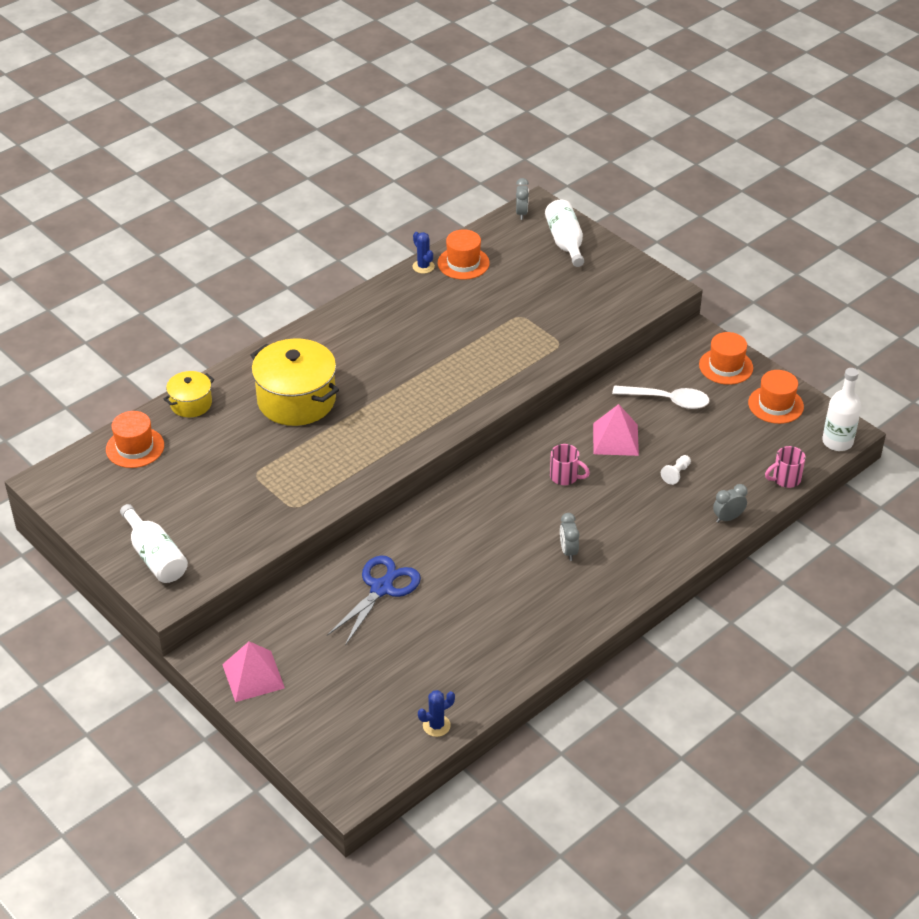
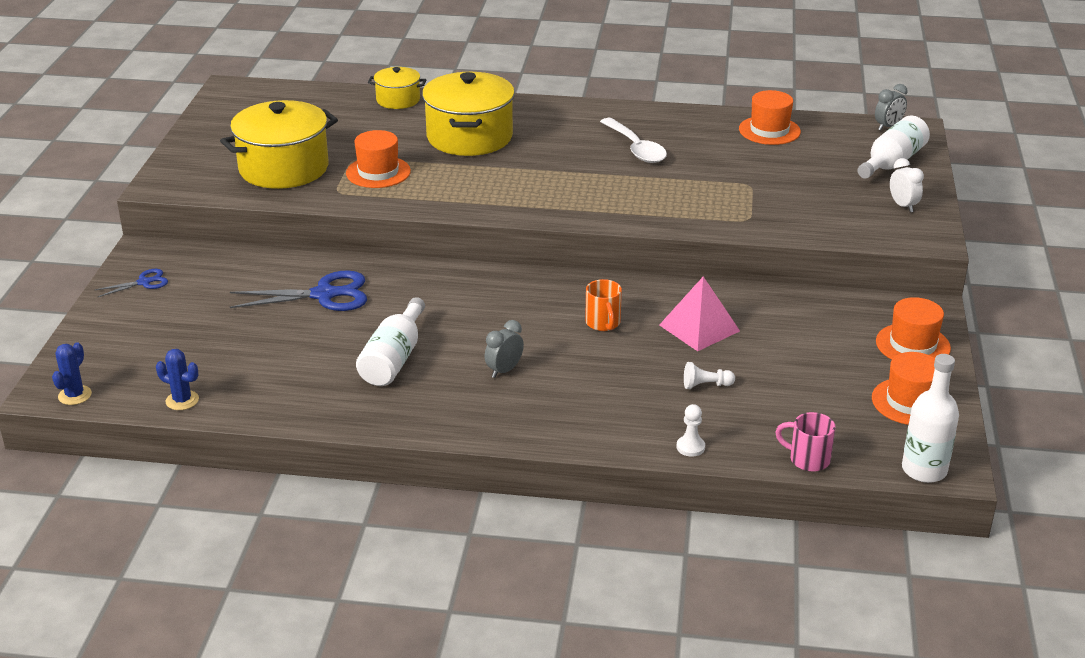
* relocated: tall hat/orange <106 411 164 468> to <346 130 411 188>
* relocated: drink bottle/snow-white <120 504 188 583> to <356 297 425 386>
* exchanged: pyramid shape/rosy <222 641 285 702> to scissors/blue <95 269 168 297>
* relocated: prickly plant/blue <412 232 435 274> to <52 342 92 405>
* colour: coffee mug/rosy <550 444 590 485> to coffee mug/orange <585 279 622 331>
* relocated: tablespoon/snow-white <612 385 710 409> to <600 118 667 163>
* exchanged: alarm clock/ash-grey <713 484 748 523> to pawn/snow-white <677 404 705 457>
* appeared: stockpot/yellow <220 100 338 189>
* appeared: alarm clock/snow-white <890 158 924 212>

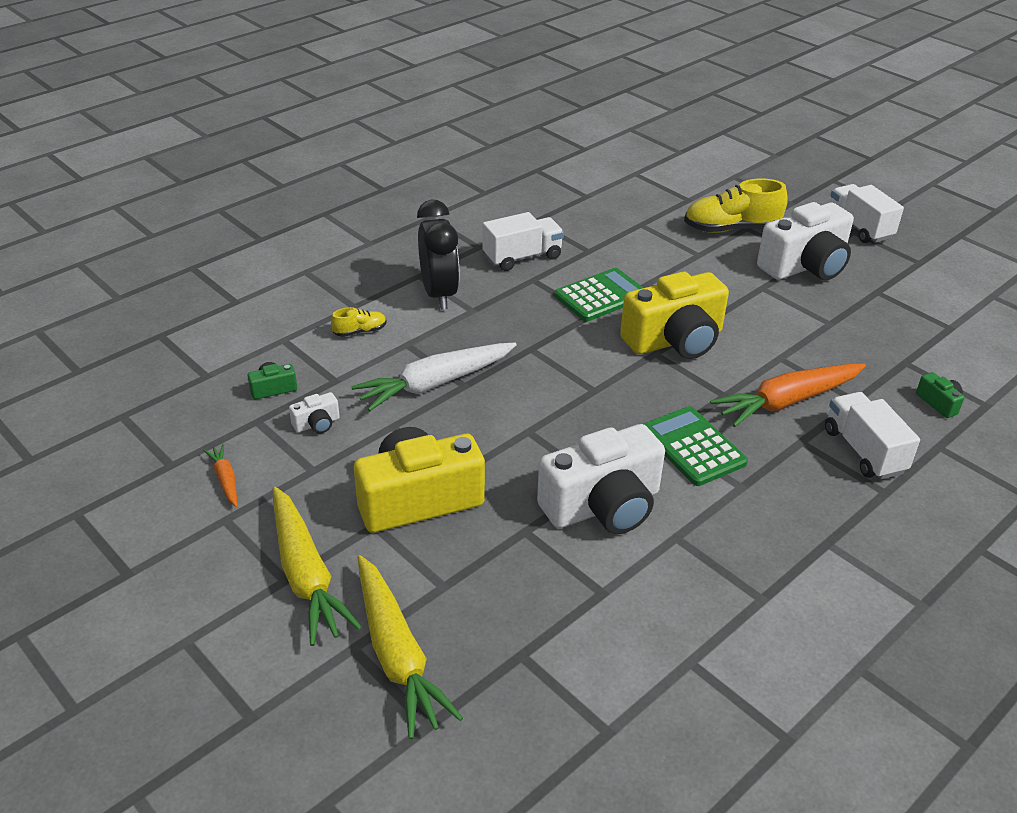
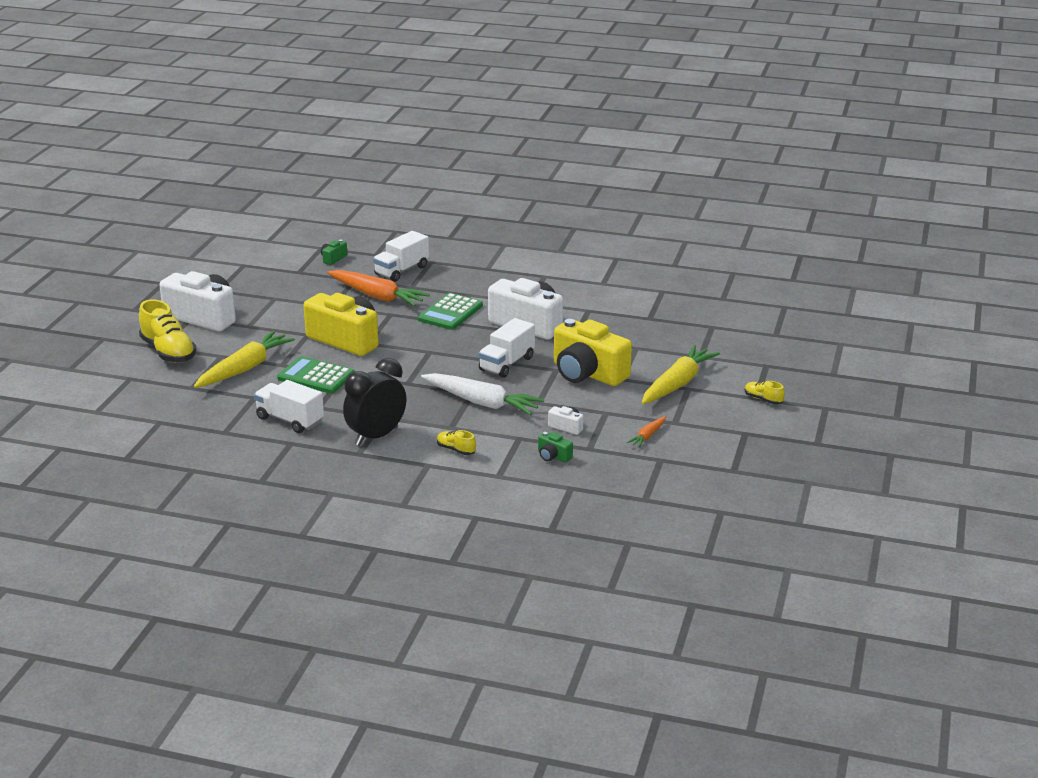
* relocated: carrot/yellow <358 555 463 739> to <194 331 295 388>
* relocated: toy truck/snow-white <830 184 904 243> to <478 318 535 378>
* appeared: lace-up shoe/yellow <745 381 785 404>

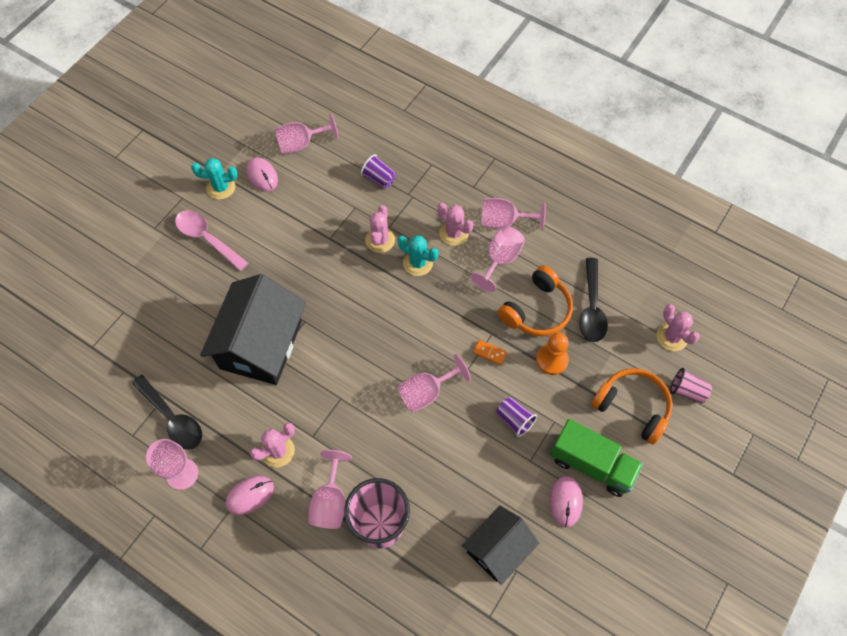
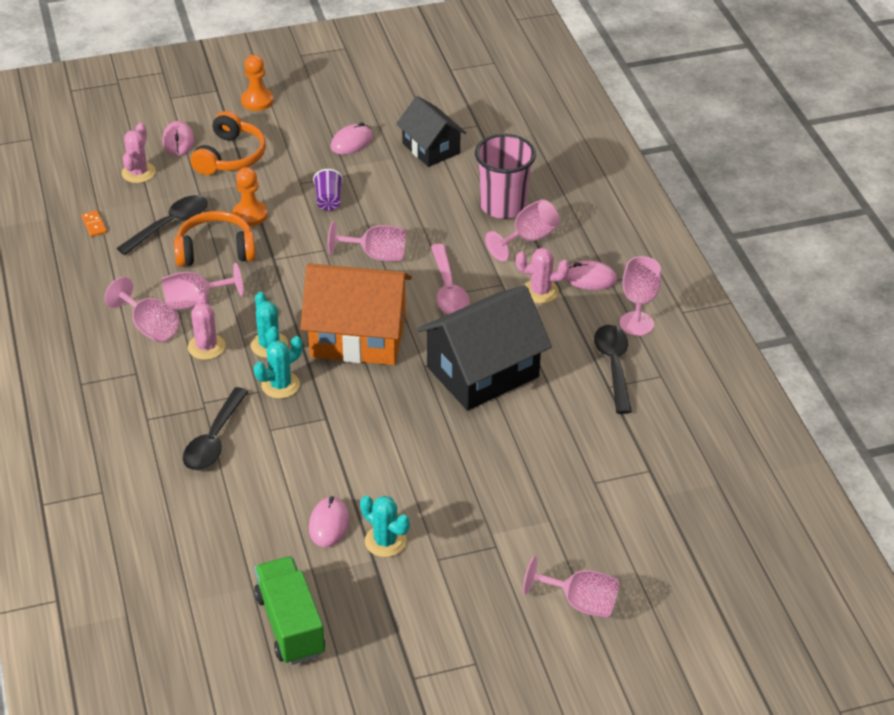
* relocated: tablespoon/rosy <175 210 248 271> to <431 244 470 314>
* relocated: chalice/rosy <275 113 338 154> to <523 556 619 618>
* exchanged: cup/purple <361 154 396 189> to tablespoon/jet-black <183 387 248 471>
* colour: prickly plant/rosy <365 205 395 253> to prickly plant/turquoise <254 336 303 399>
* spun: cottage/jet-black <462 506 539 585> = <396 96 466 167> 60 degrees clockwise
* relocated: domino piece/orange <473 340 507 365> to <81 210 107 237>
* relocated: toy truck/emerald <550 419 643 497> to <254 556 325 665>
* spun: headphones/orange <591 368 673 445> = <191 111 266 175> 150 degrees counterclockwise
* exchanged: cup/rosy <670 368 712 404> to mouse/rosy <162 121 194 156>
* appeared: pawn/orange <241 55 273 111>
* appeared: cottage/orange <300 263 412 365>

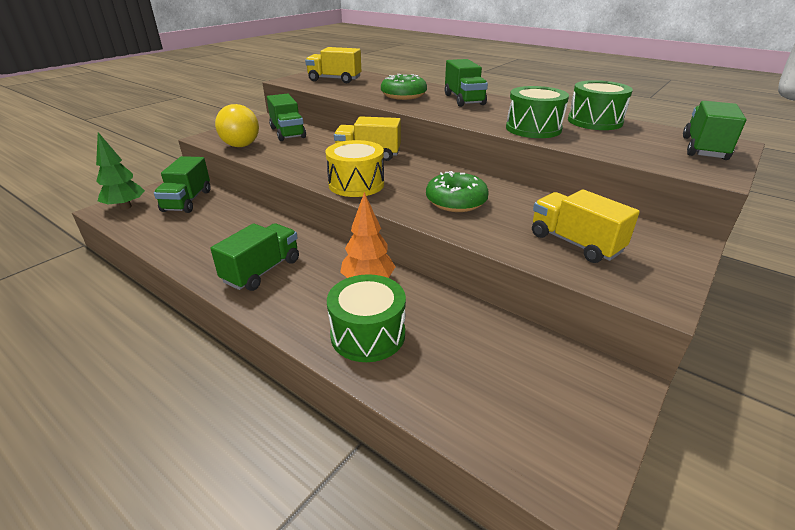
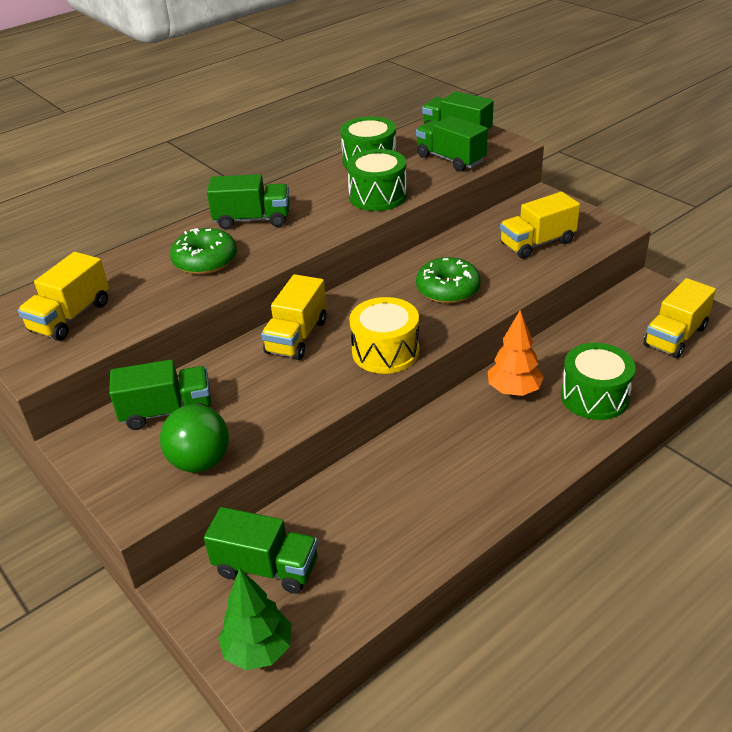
* relocated: toy truck/emerald <210 223 299 291> to <416 116 488 172>
* colour: ball/yellow <215 104 259 147> to ball/emerald <160 404 229 473>
* appeared: toy truck/yellow <643 278 716 358>

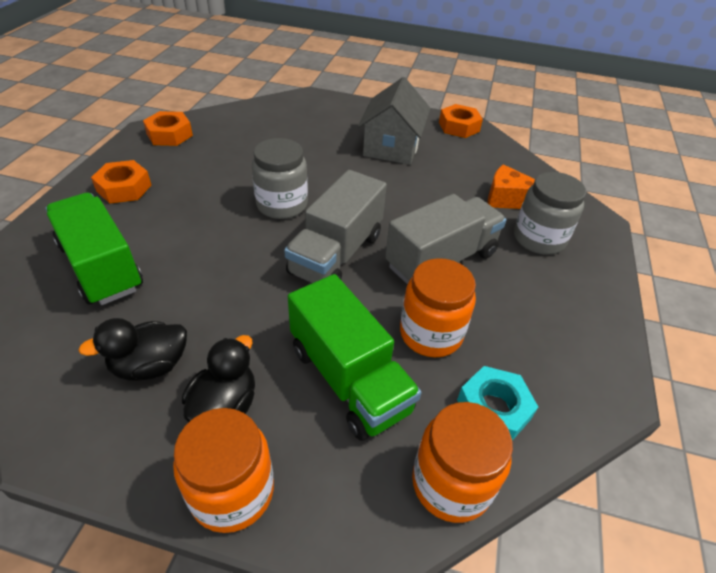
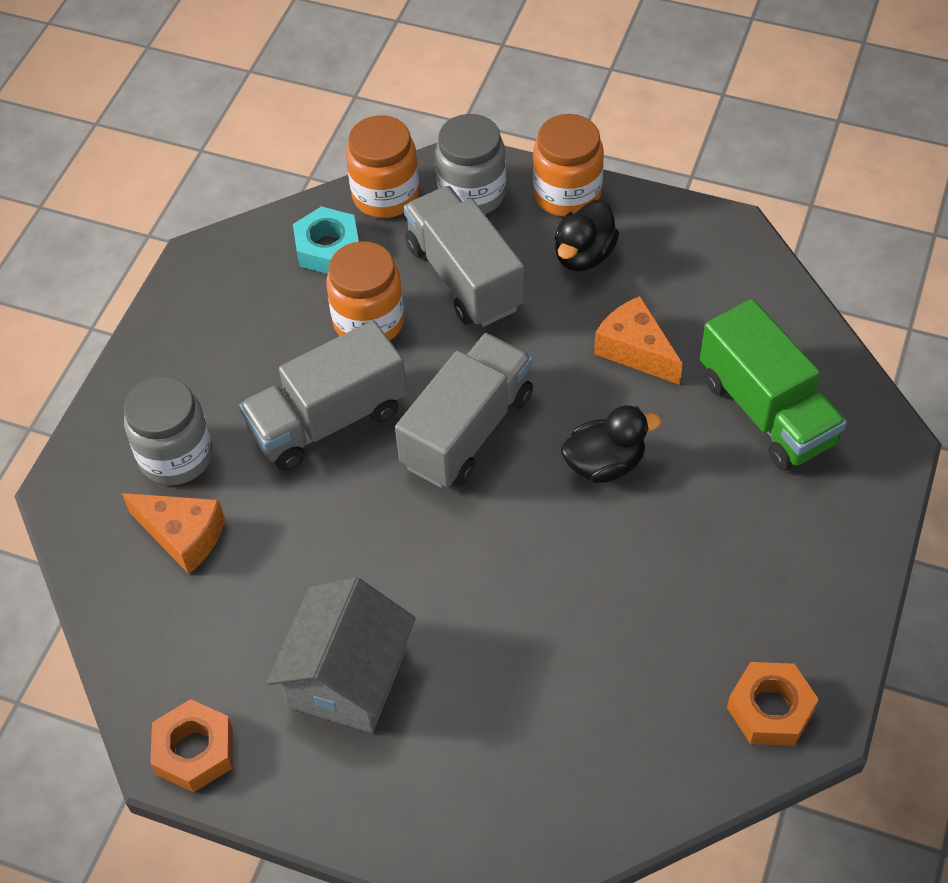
* relocated: duck/jet-black <78 318 187 380> to <561 405 661 483>
* missing: hex nut/orange <91 160 151 204>
* relocated: jam jar/ash-grey <252 138 308 219> to <435 114 506 214>
* colour: toy truck/emerald <288 274 421 441> to toy truck/ash-grey <404 186 524 327>
* appeared: piece of cheese/orange <594 296 683 385>

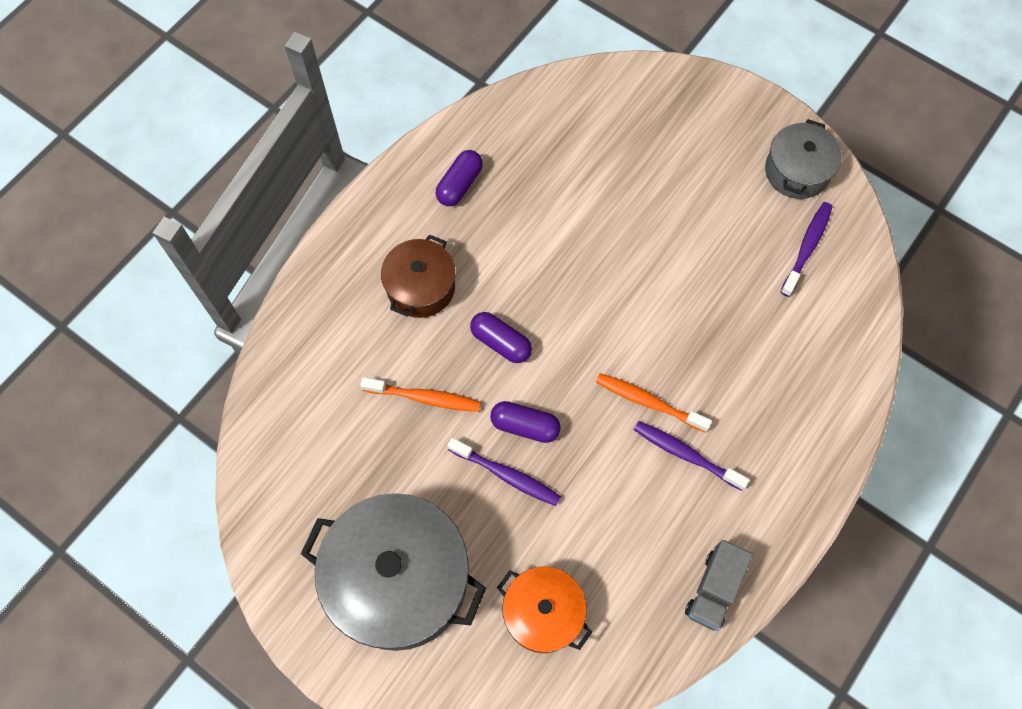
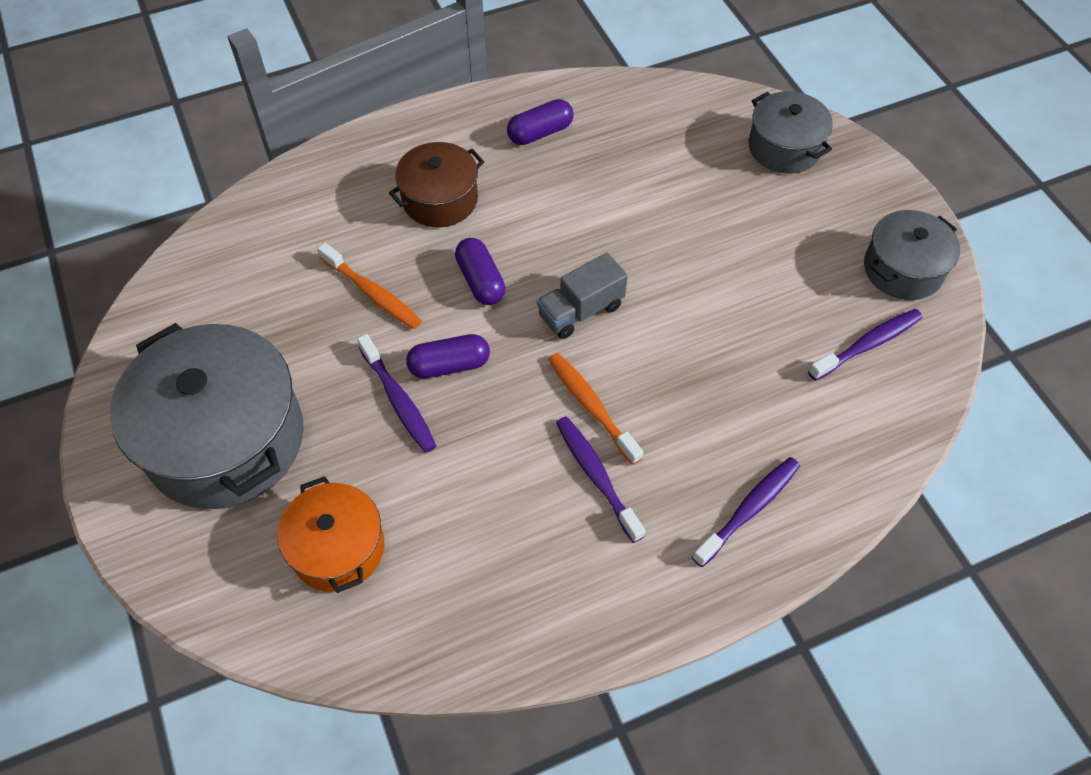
* spun: pill/purple <490 401 561 443> = <406 334 490 378> 60 degrees counterclockwise
* relocated: toy truck/ash-grey <685 540 753 631> to <537 253 628 339>
* appeared: tooth brush/purple <692 457 800 567>
* appeared: stockpot/ash-grey <749 91 833 174>

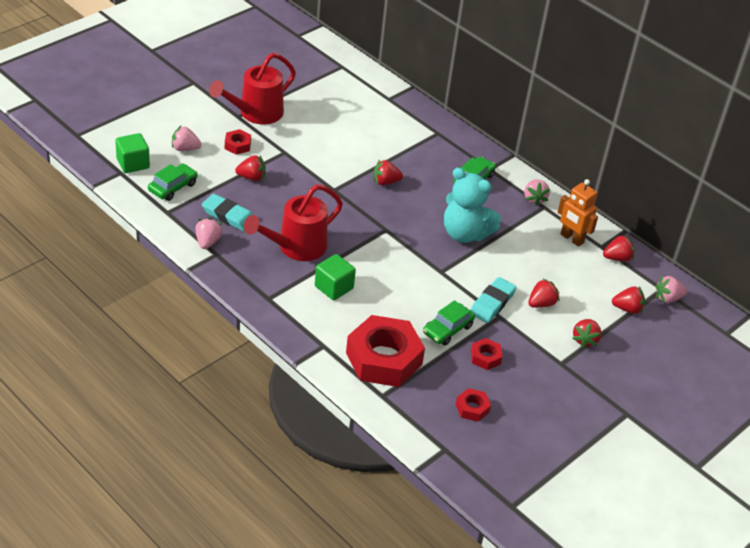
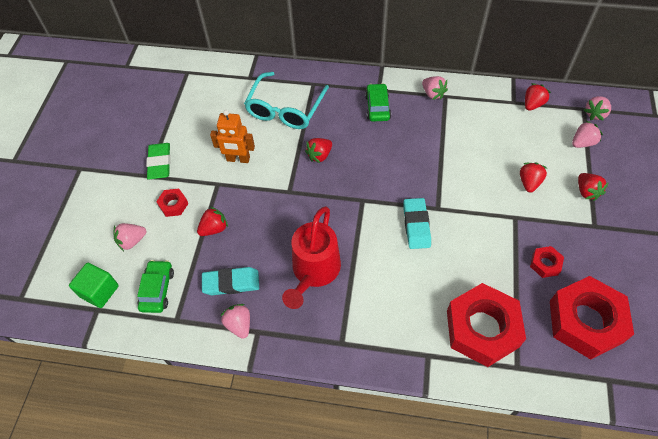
* exchanged: watering pot/crimson <209 53 296 124> to gum eraser/emerald <146 143 171 179>
* missing: block/emerald <315 254 356 300>
* missing: automobile/emerald <423 300 475 346>
* missing: teddy/turquoise <444 168 501 243>
* size: hex nut/crimson <455 388 491 422> = <550 276 634 359> x2.29
* relocated: gum eraser/turquoise <470 277 516 323> to <403 198 431 249>
* relocated: robot figure/orange <558 179 598 247> to <210 110 255 163>
* colour: strawberry/crimson <612 286 645 314> to strawberry/rosy <572 121 603 148>
* appeared: glasses/turquoise <244 72 329 129>

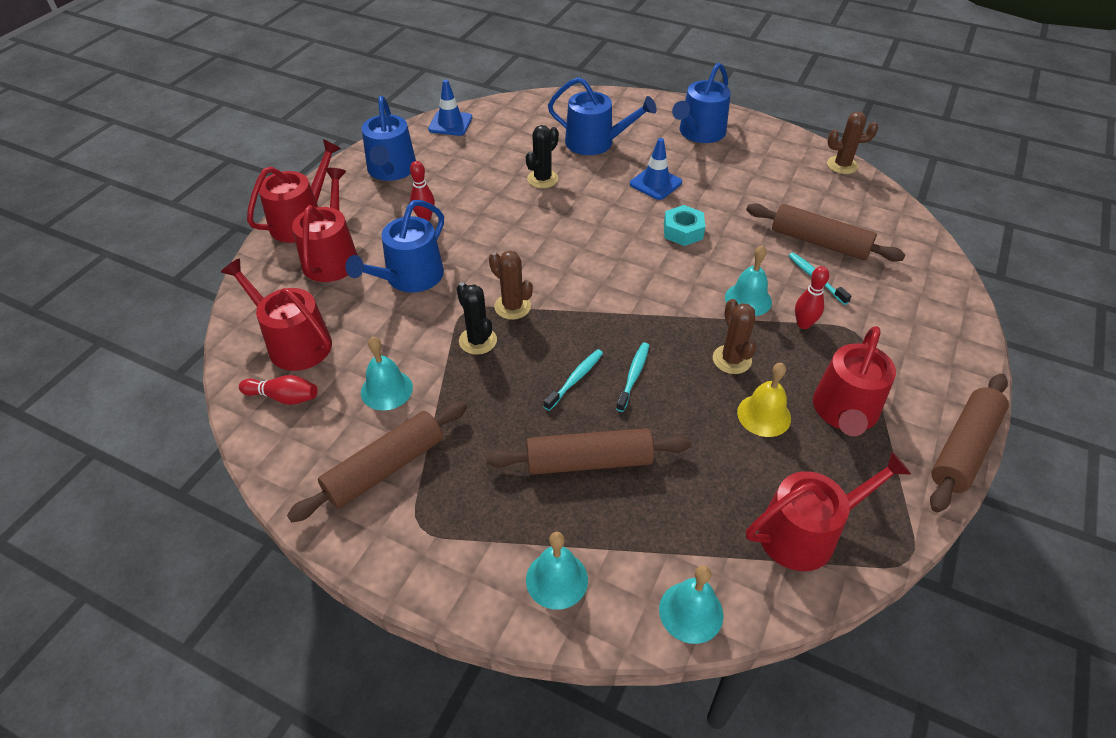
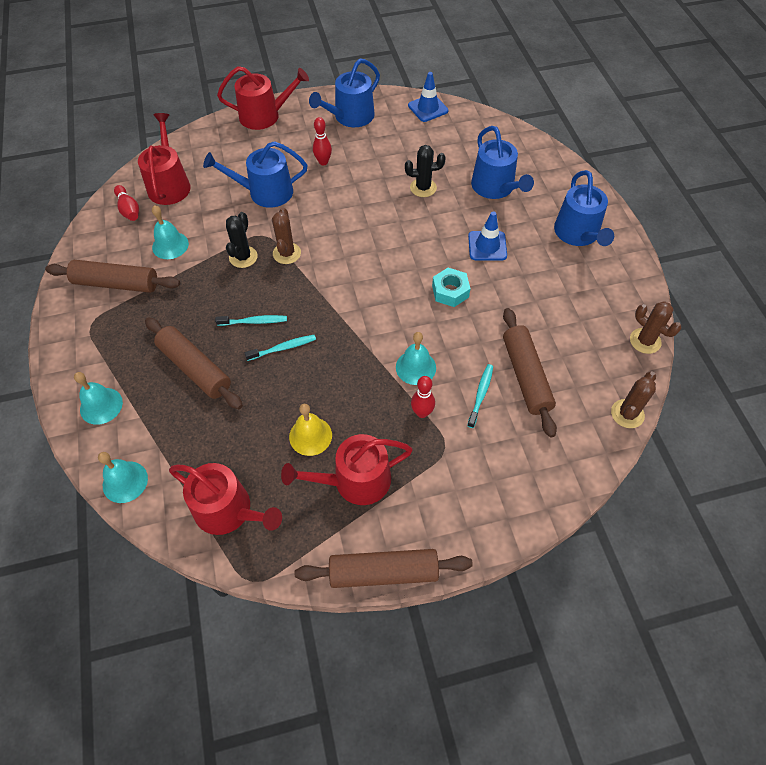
* missing: watering pot/crimson <292 168 358 282>
* spun: watering pot/blue <672 63 731 143> = <554 170 614 246> 90 degrees counterclockwise
* relocated: prickly plant/brown <713 299 756 374> to <611 371 656 428>

